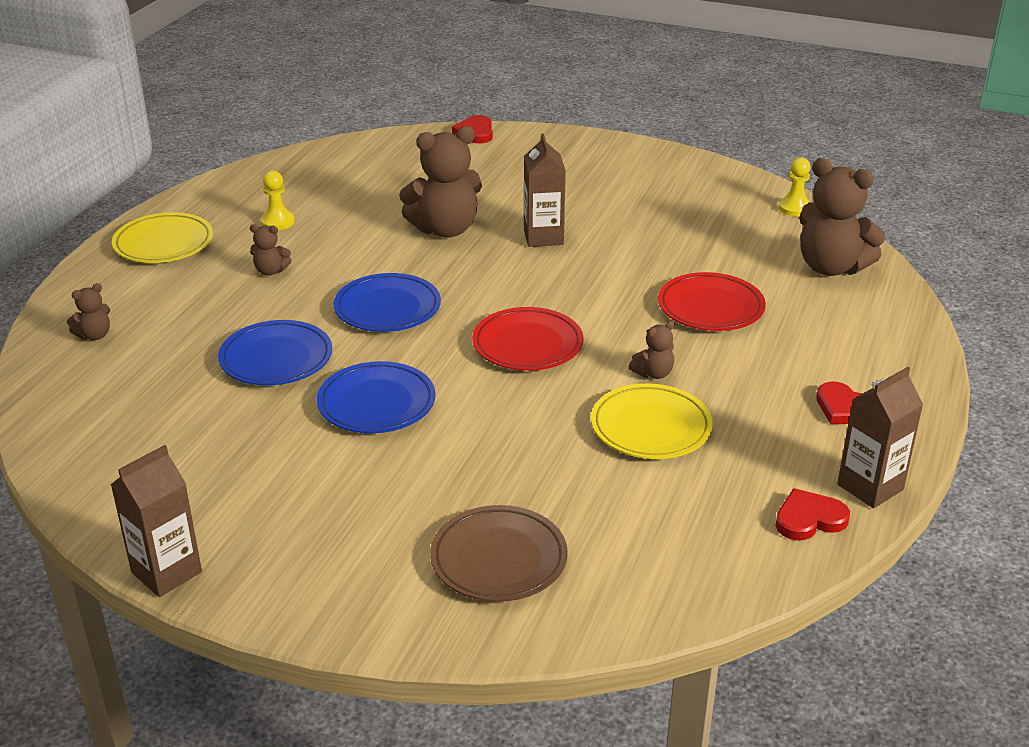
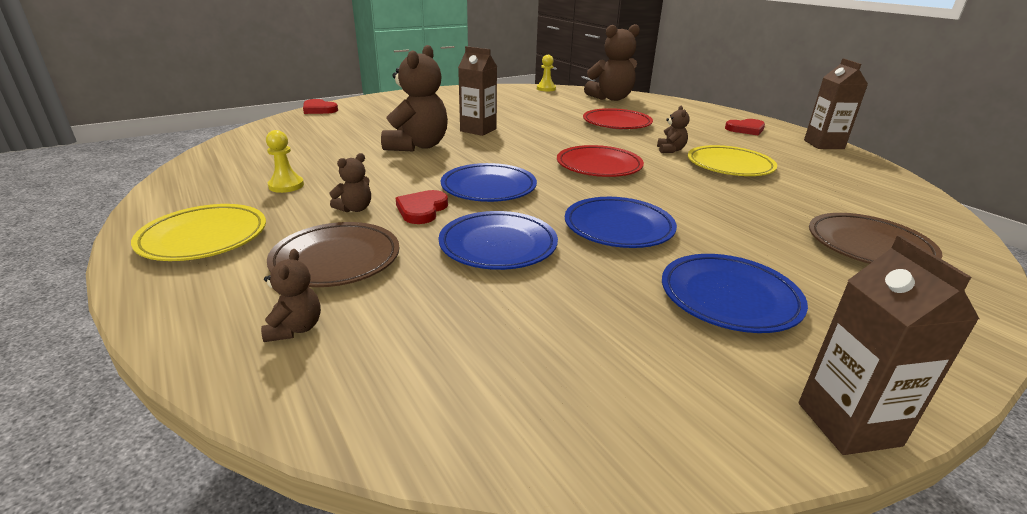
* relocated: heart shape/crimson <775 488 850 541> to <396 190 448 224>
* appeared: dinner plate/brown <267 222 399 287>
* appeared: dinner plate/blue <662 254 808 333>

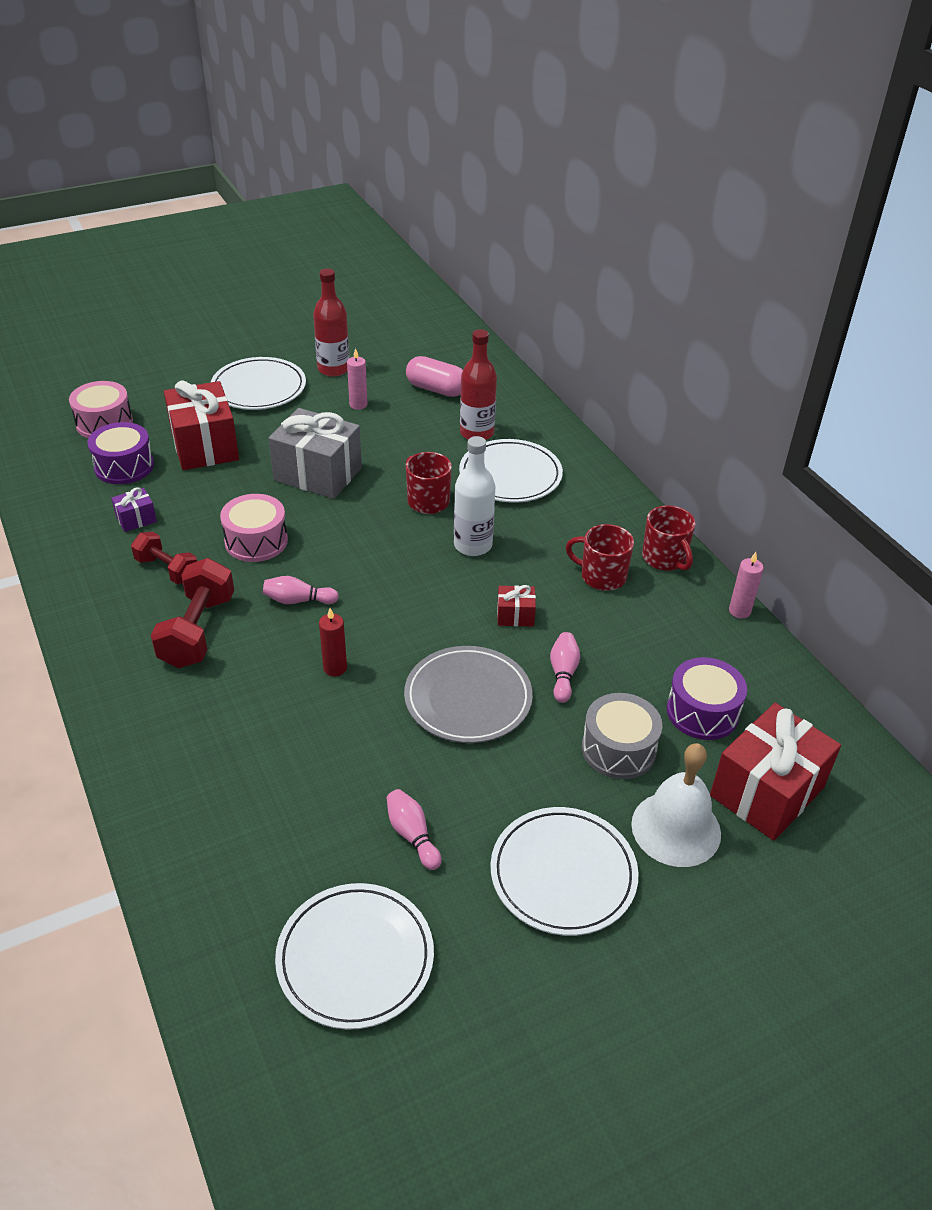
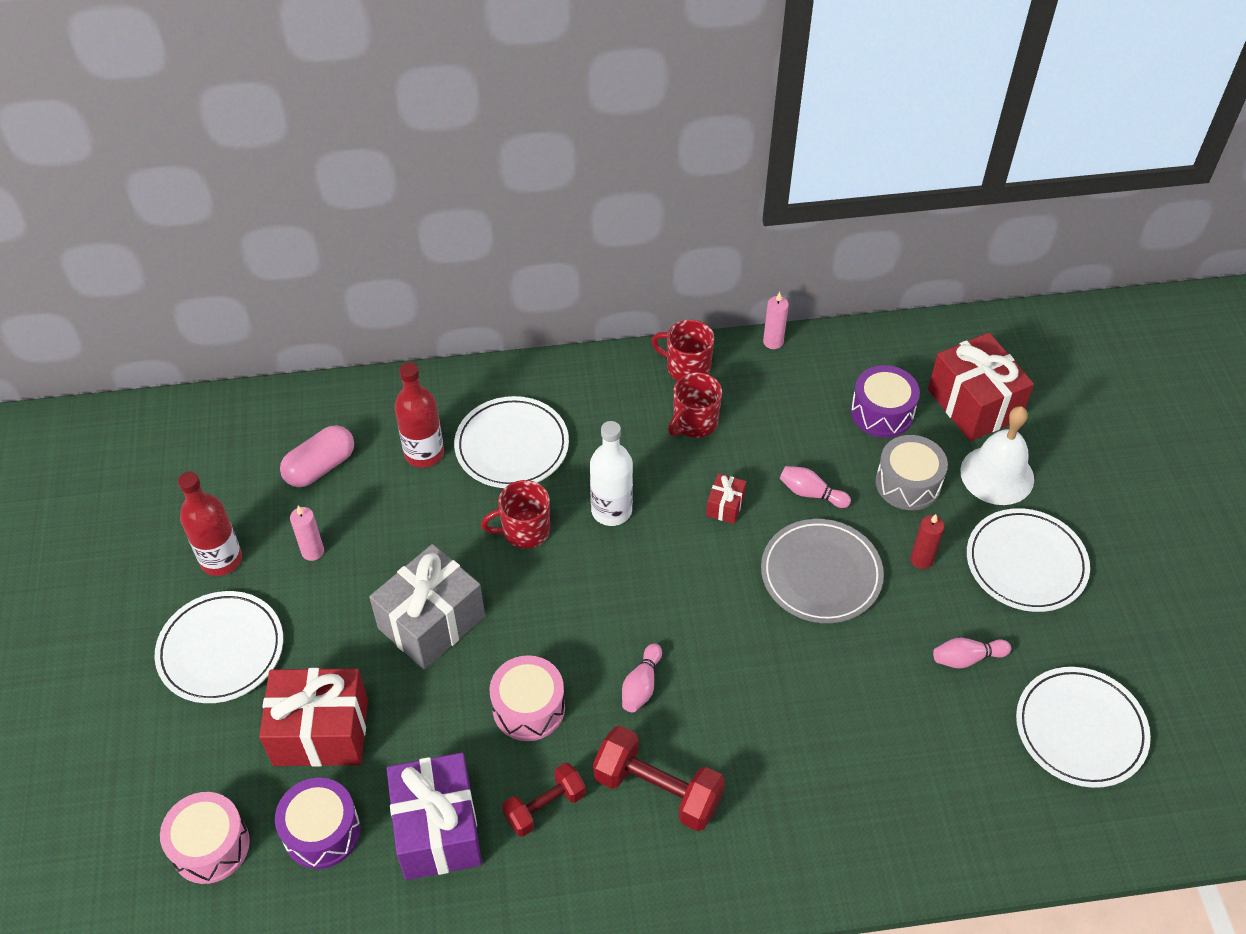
* size: gift/purple <111 487 157 532> = <387 753 482 880> x2.20
* relocated: pillar candle/crimson <319 608 347 677> to <910 514 944 569>
* spun: coffee mug/crimson <642 505 695 571> = <651 320 714 381> 150 degrees counterclockwise

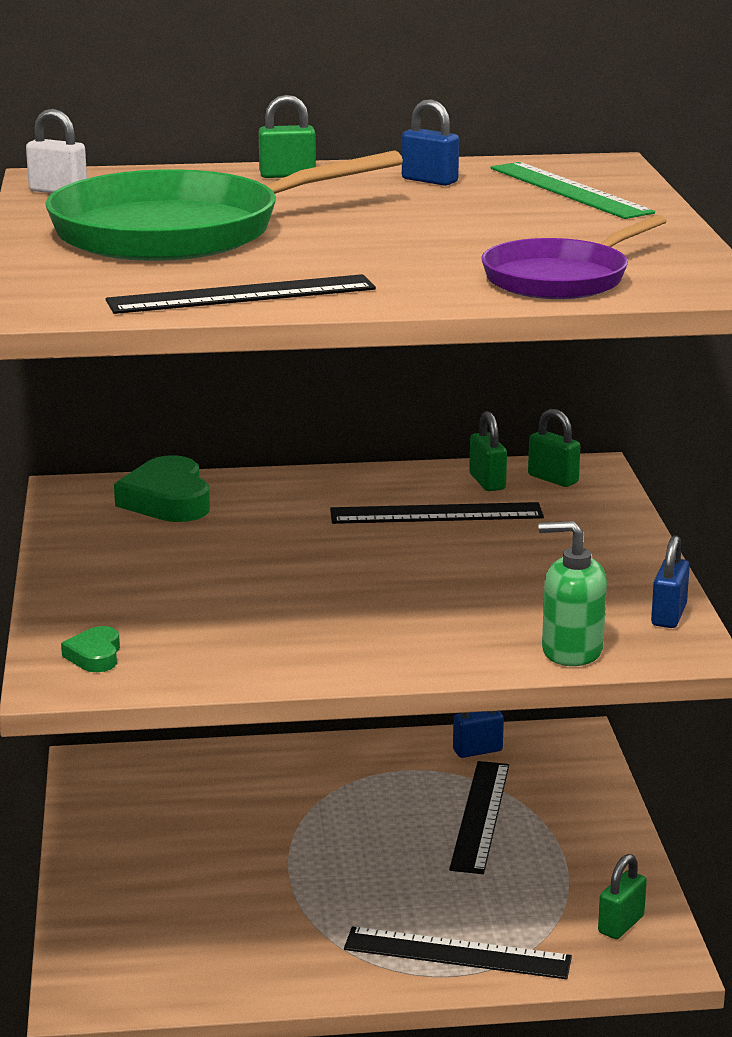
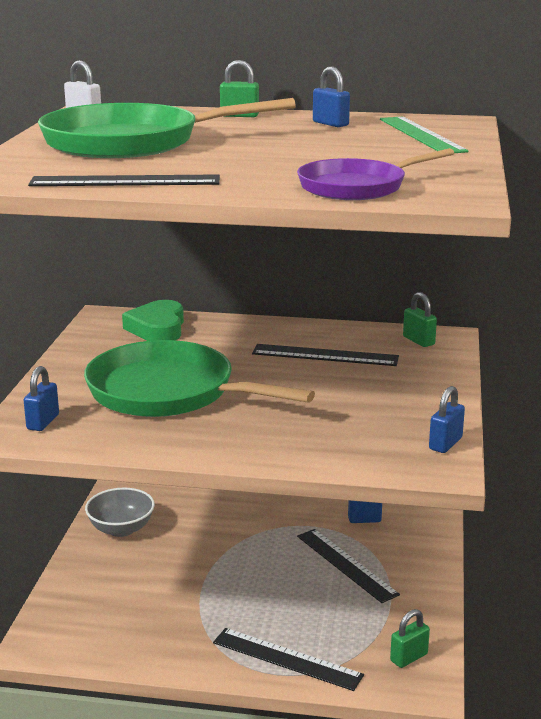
* exchanged: heart shape/emerald <61 626 120 672> to padlock/blue <24 366 59 431>
* spun: measuring stick/jet-black <449 761 509 874> = <297 529 400 603> 60 degrees counterclockwise
* missing: padlock/emerald <469 411 507 491>
* missing: soap pump/emerald <539 521 607 666>
* appeared: skillet/emerald <84 340 315 417>
* appeared: deep dish/ash-grey <85 488 155 537>

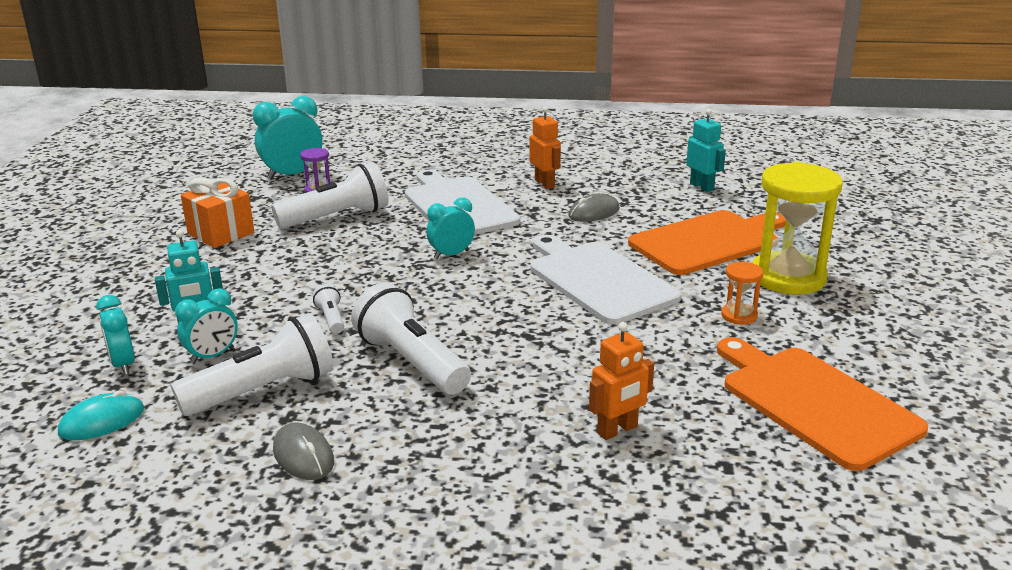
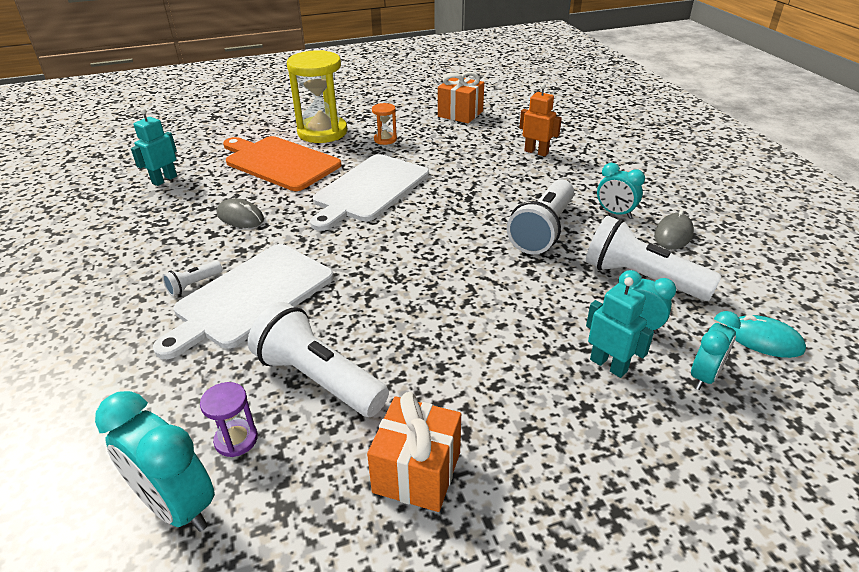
* relocated: flashlight/snow-white <313 284 344 334> to <162 261 222 296>
* relocated: alarm clock/turquoise <426 197 475 259> to <597 163 645 218>
* missing: robot figure/orange <530 106 561 189>
* exchanged: cutting board/orange <717 337 928 471> to gift/orange <438 72 484 123>

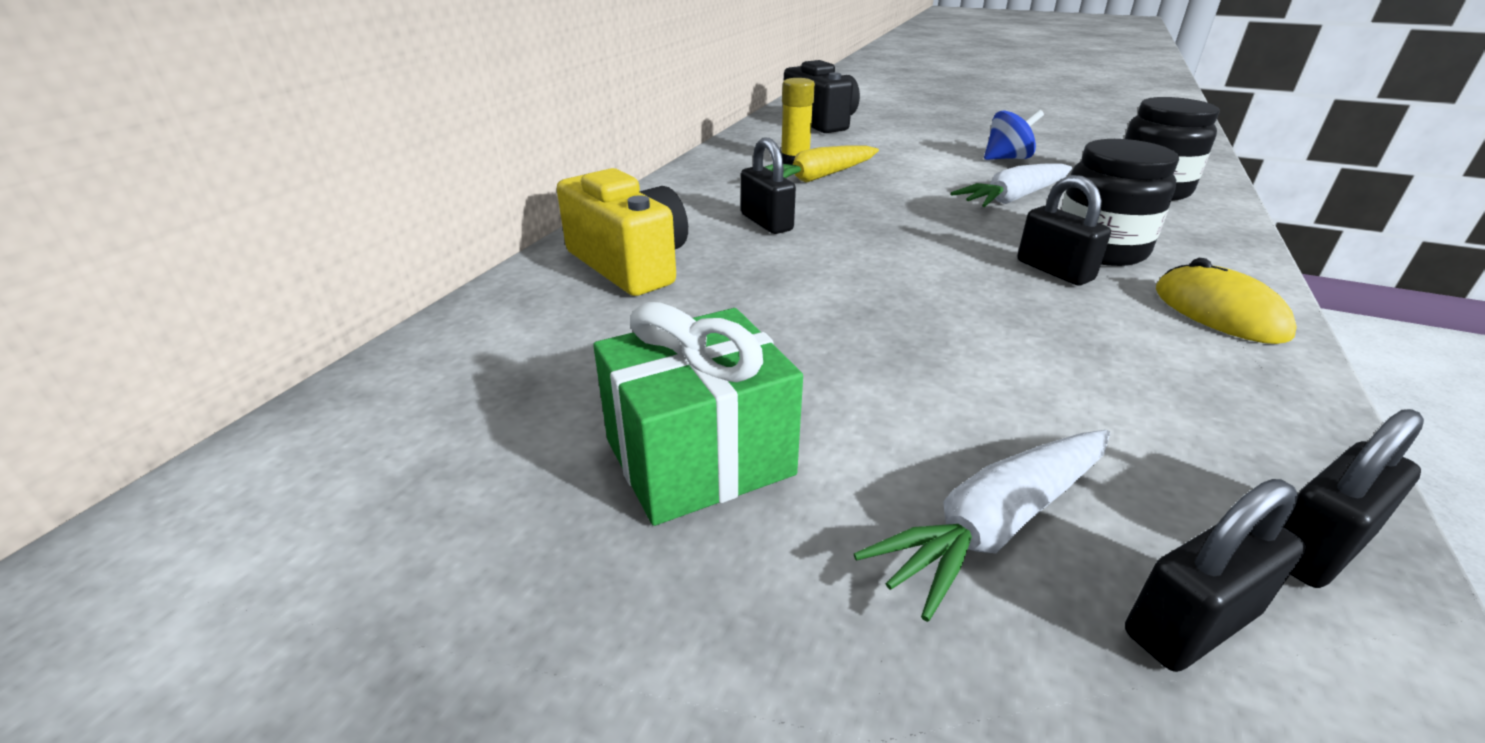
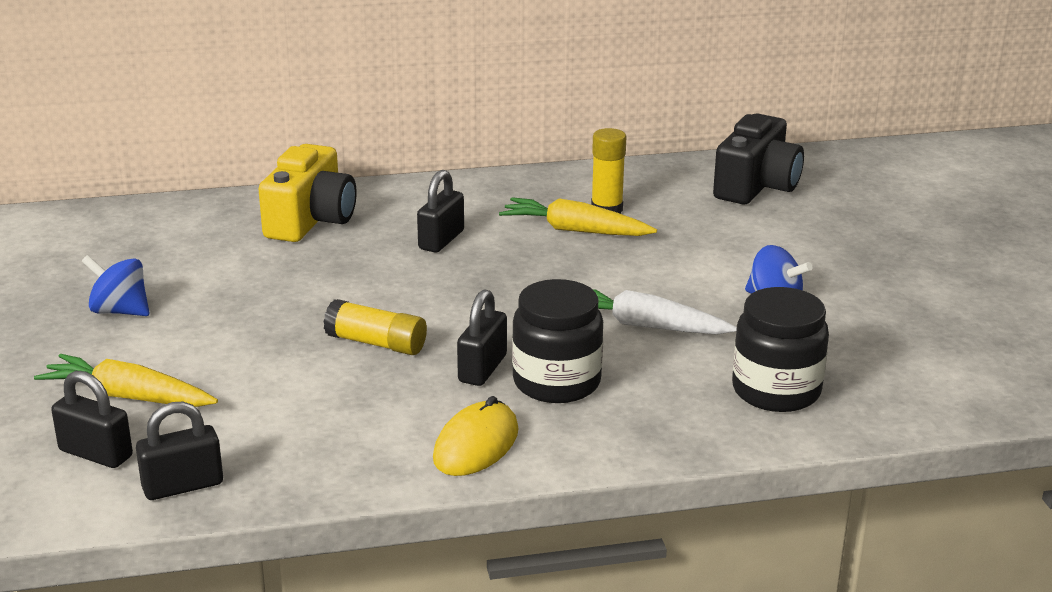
* exchanged: gift/emerald <593 302 803 526> to toy top/blue <82 255 150 316>
* colour: carrot/snow-white <854 430 1110 622> to carrot/yellow <34 354 218 407>
* spun: padlock/jet-black <1284 409 1424 588> = <136 402 223 500> 45 degrees counterclockwise
* appeared: glue/yellow <323 299 427 355>

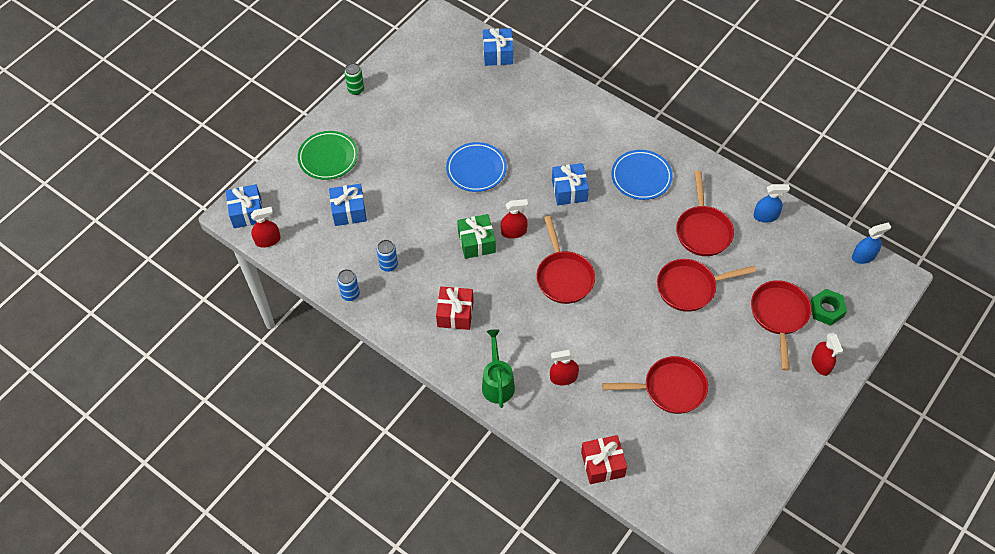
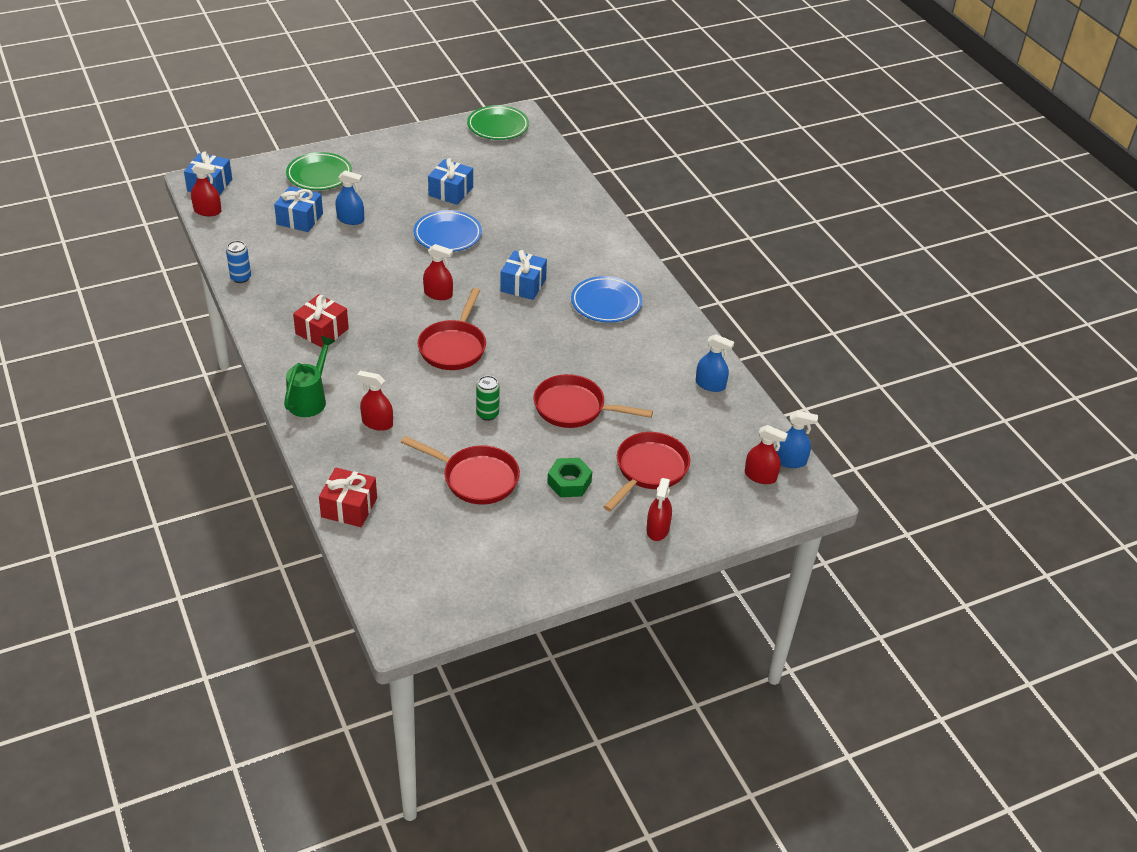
* relocated: tin/emerald <344 63 364 95> to <476 376 500 421>
* missing: tin/blue <377 240 398 272>
* missing: gift/emerald <457 214 496 259>
* relocated: gift/blue <483 28 513 66> to <428 158 473 205>
* missing: skillet/crimson <676 171 734 256>
* relocated: hex nut/emerald <810 289 847 326> to <547 458 592 497>
* appeared: spray bottle/blue <335 170 364 225>
* appeared: dinner plate/emerald <467 105 529 140>
* appeared: spray bottle/crimson <745 425 788 484>

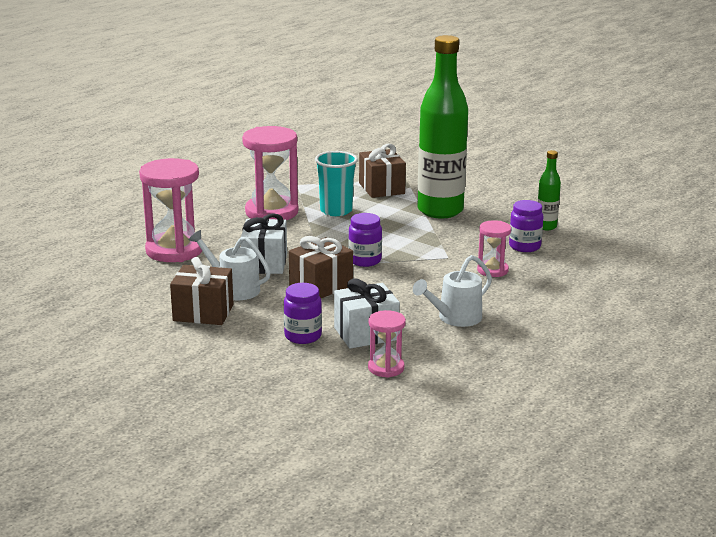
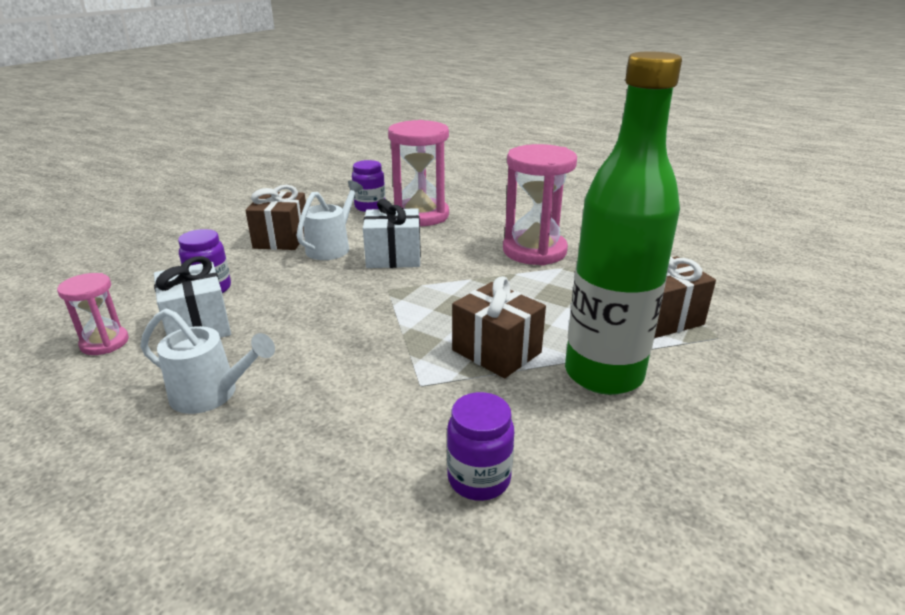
* relocated: gift/brown <289 236 353 298> to <452 276 546 378>
* missing: cup/turquoise <315 151 358 216>
* relocated: jam jar/purple <348 213 382 267> to <352 160 385 212>
* spun: watering pot/snow-white <413 255 492 327> = <140 309 275 414> 150 degrees clockwise
* missing: hourglass/rosy <477 220 511 277>
* missing: drink bottle/emerald <538 150 561 231>

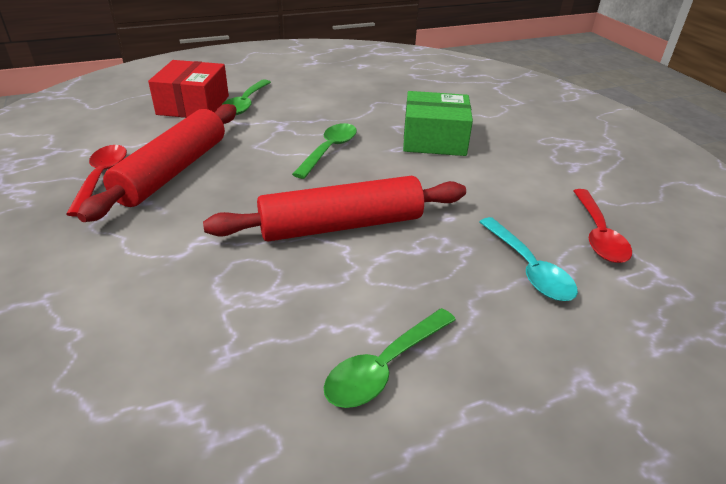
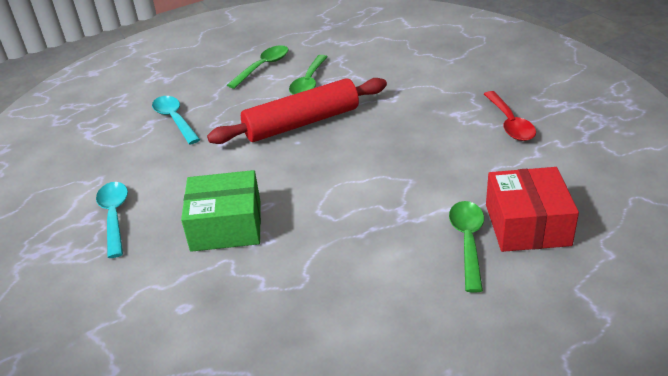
* missing: pastry roller/crimson <77 104 237 222>
* relocated: tablespoon/emerald <292 123 357 179> to <289 55 328 95>
* missing: tablespoon/crimson <573 189 632 263>
* appeared: tablespoon/turquoise <96 182 128 258>

